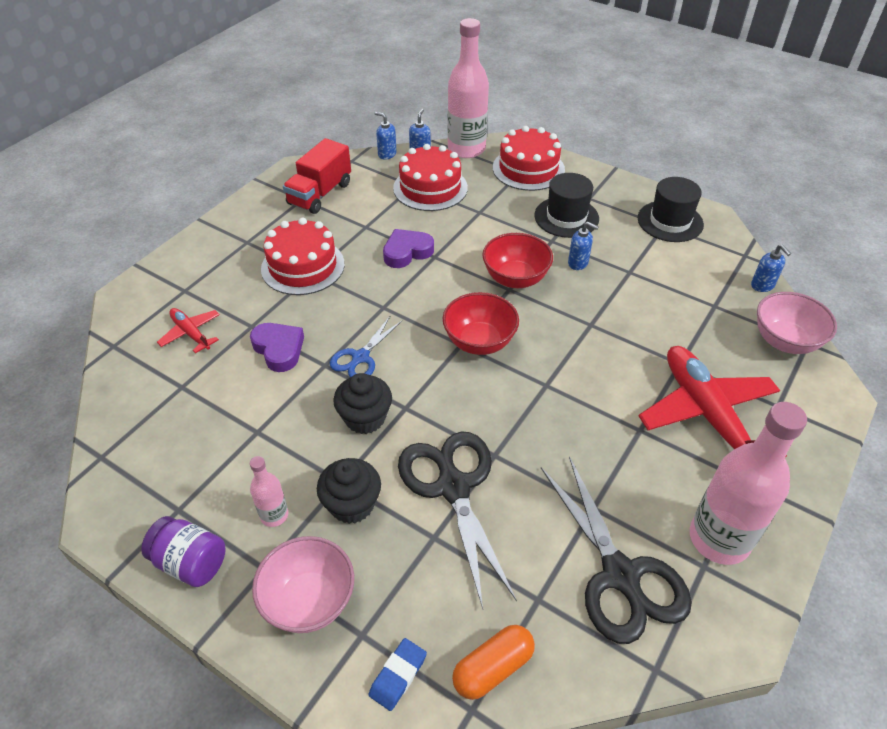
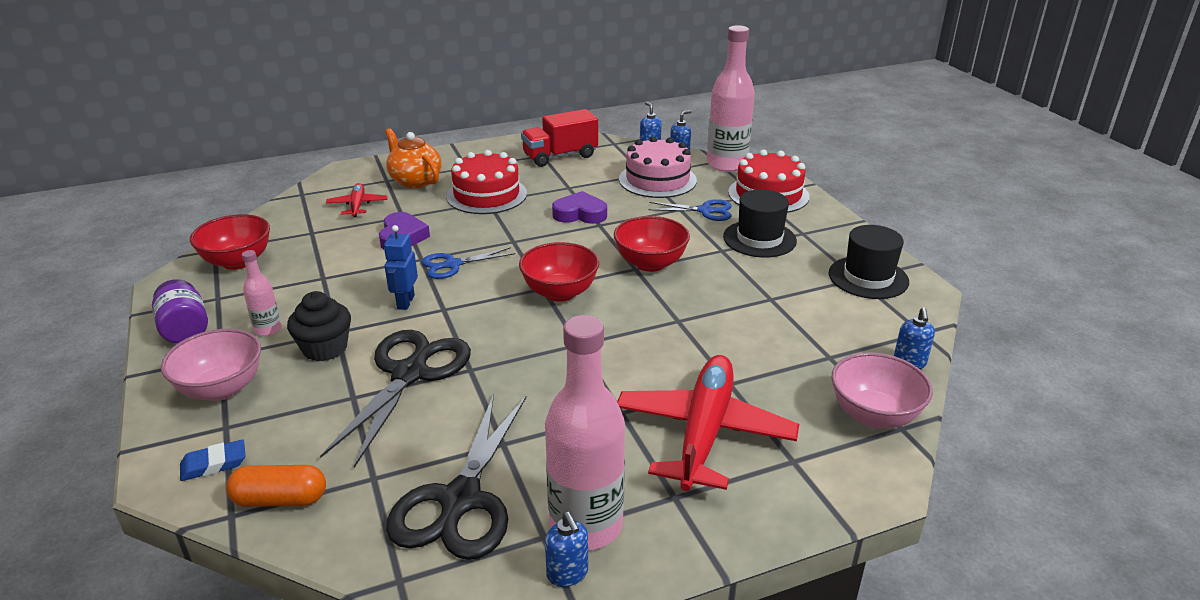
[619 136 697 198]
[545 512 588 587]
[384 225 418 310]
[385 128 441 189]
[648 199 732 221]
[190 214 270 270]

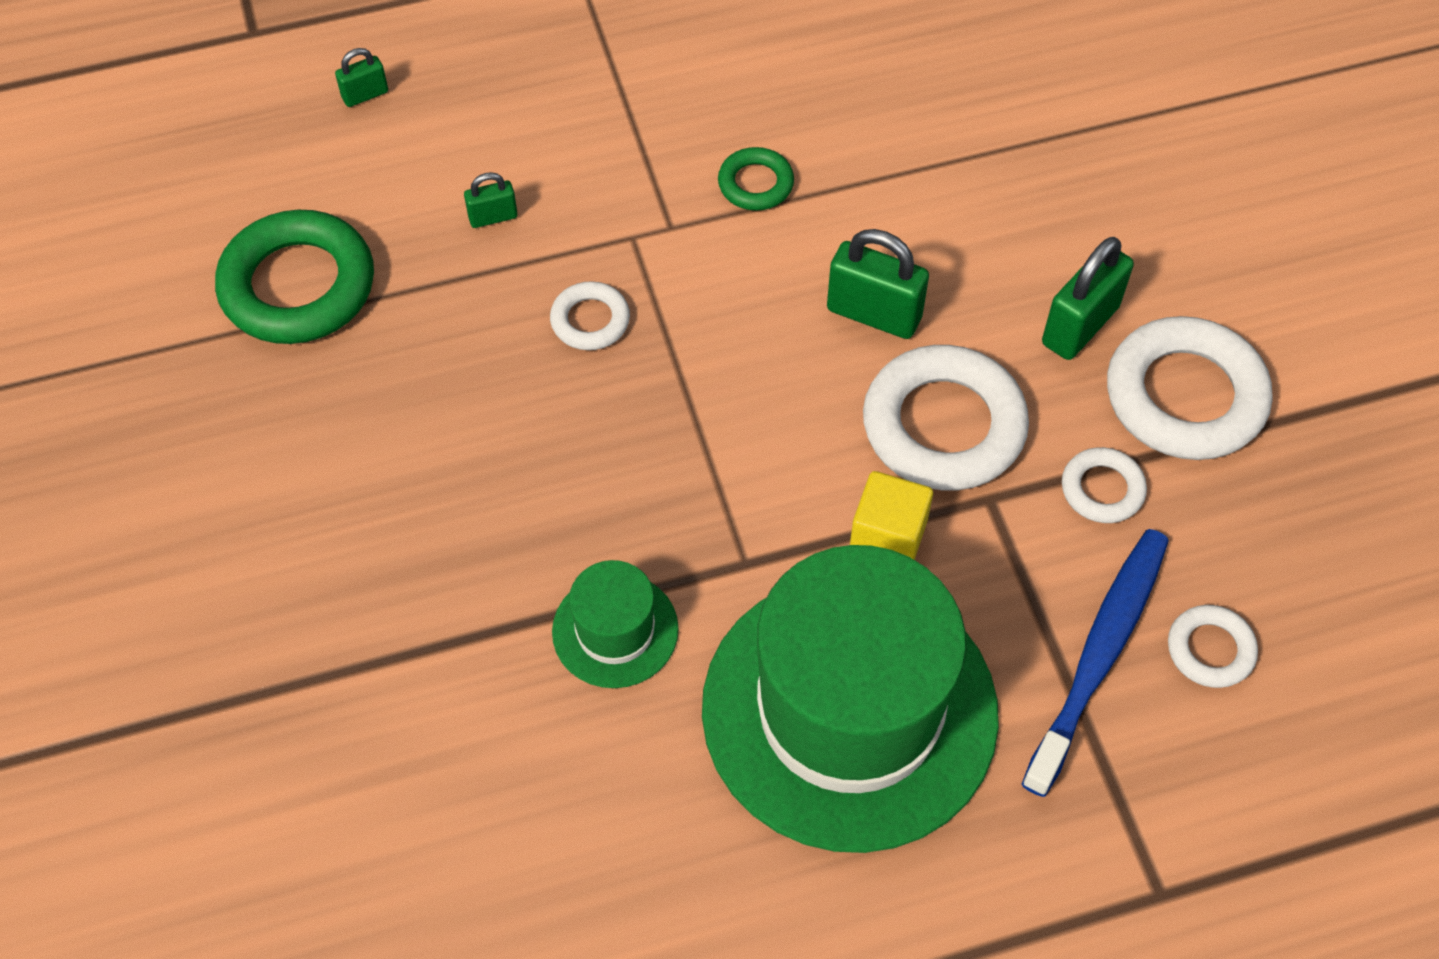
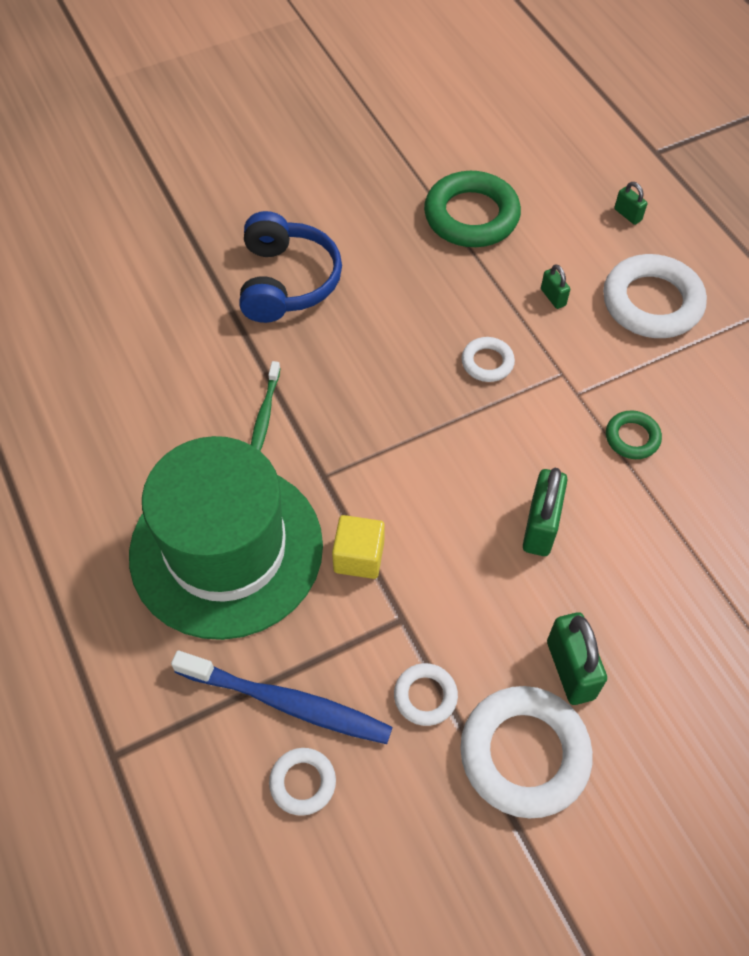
[547 612 607 705]
[603 254 707 338]
[251 361 281 451]
[239 211 342 323]

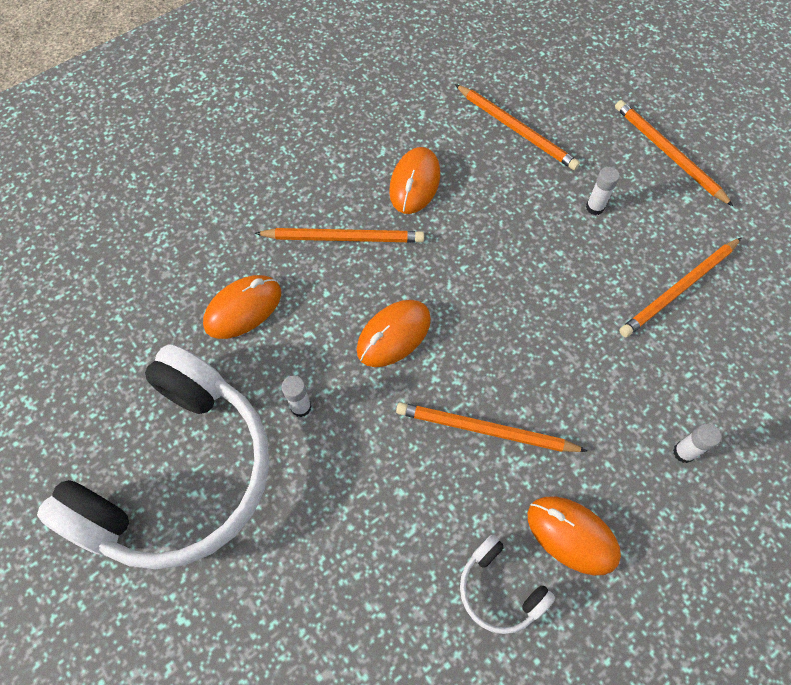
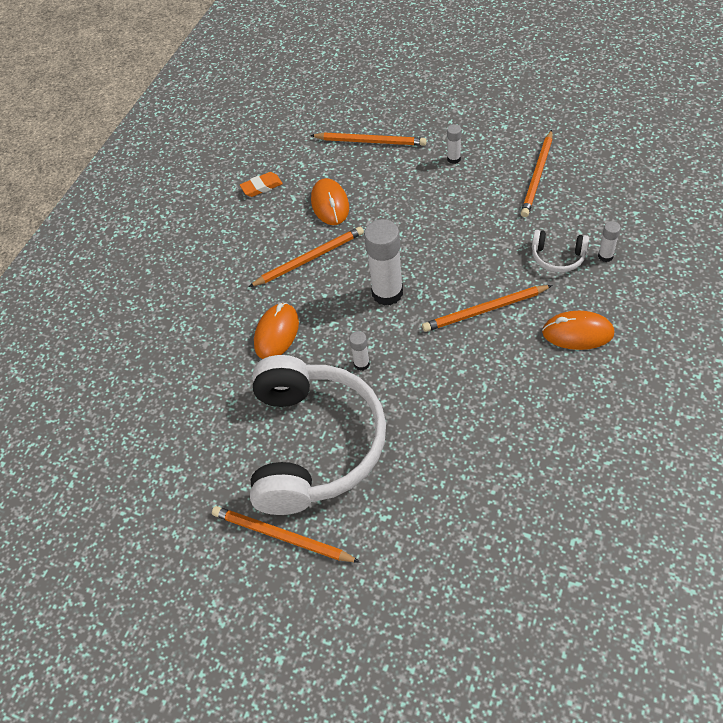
[212 506 360 562]
[364 219 403 306]
[532 230 589 273]
[240 172 283 197]

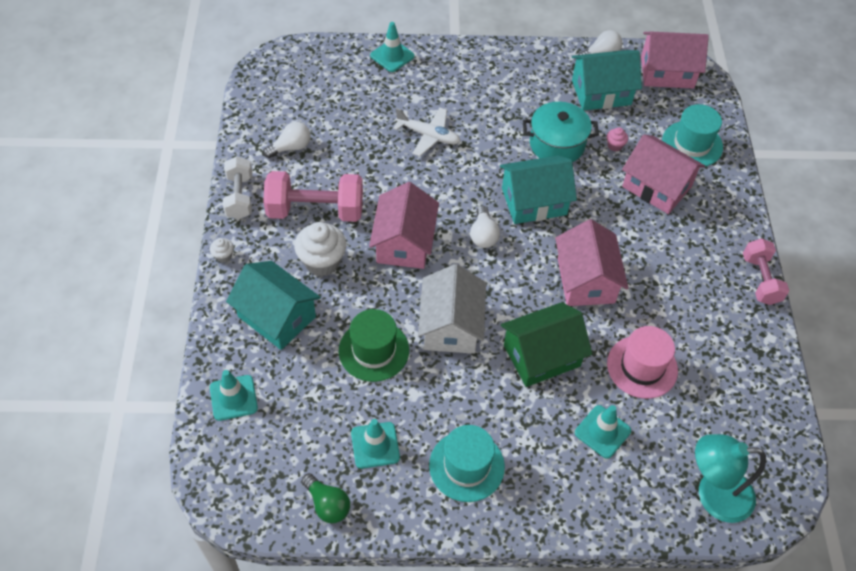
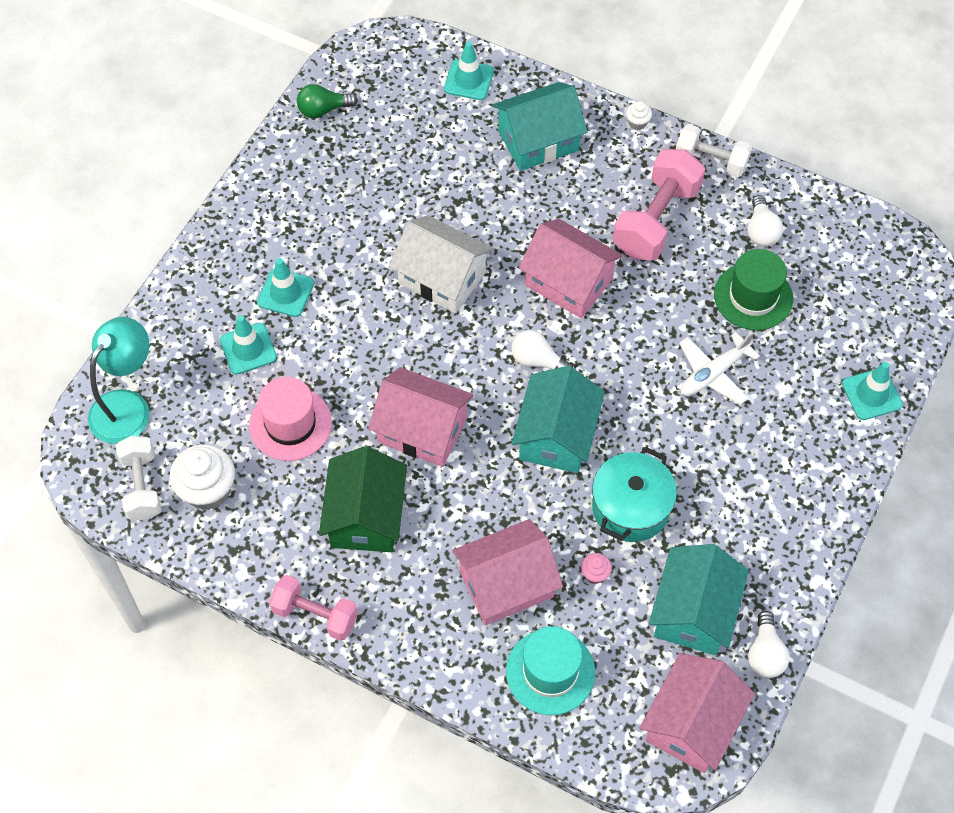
[169 444 235 510]
[319 446 407 552]
[714 249 793 330]
[257 258 314 317]
[429 425 505 502] (first image)
[116 436 161 520]

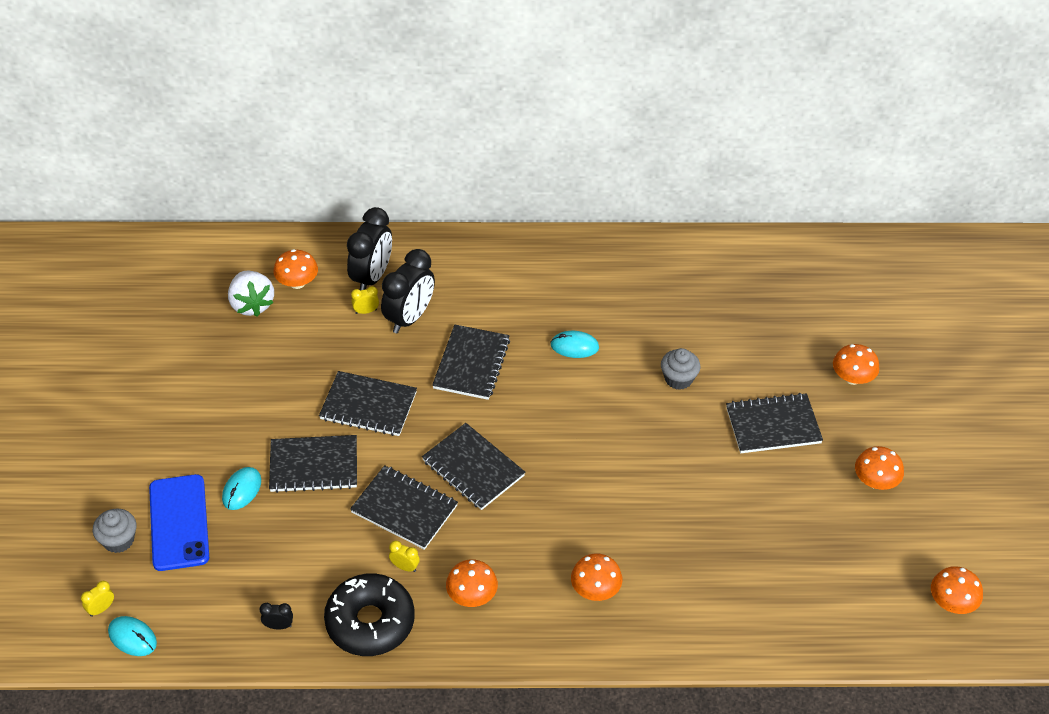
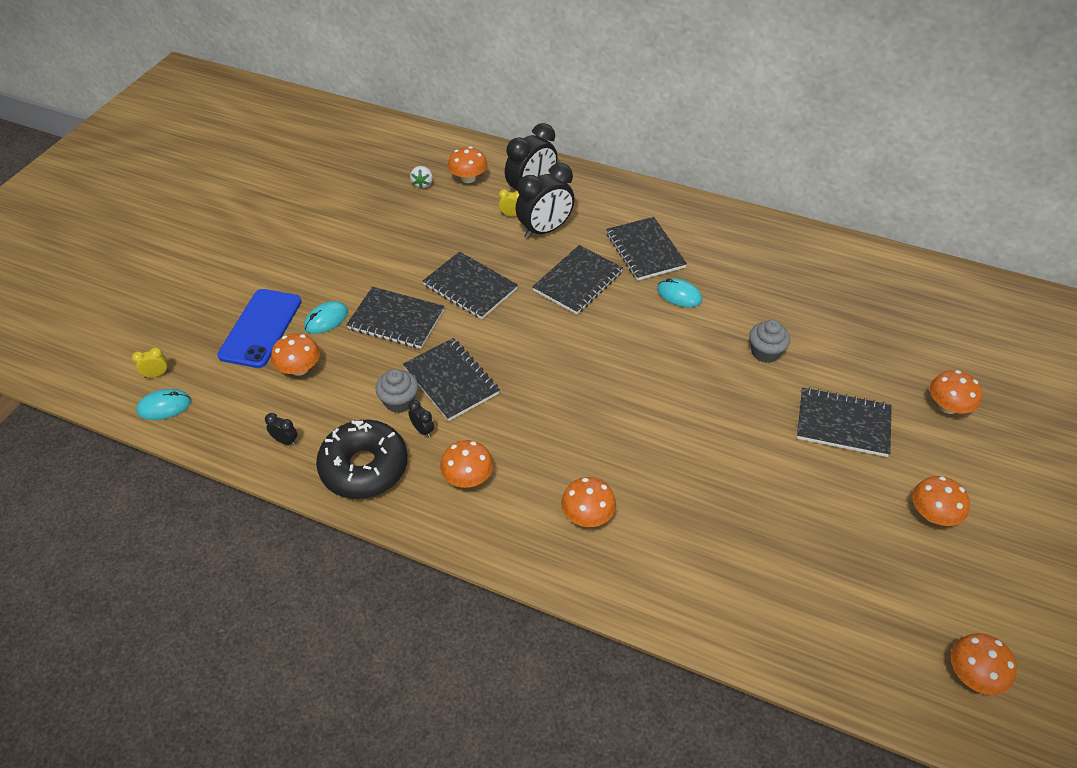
[410 166 433 189]
[606 217 687 281]
[376 369 418 413]
[408 400 434 438]
[136 389 191 420]
[271 333 320 376]

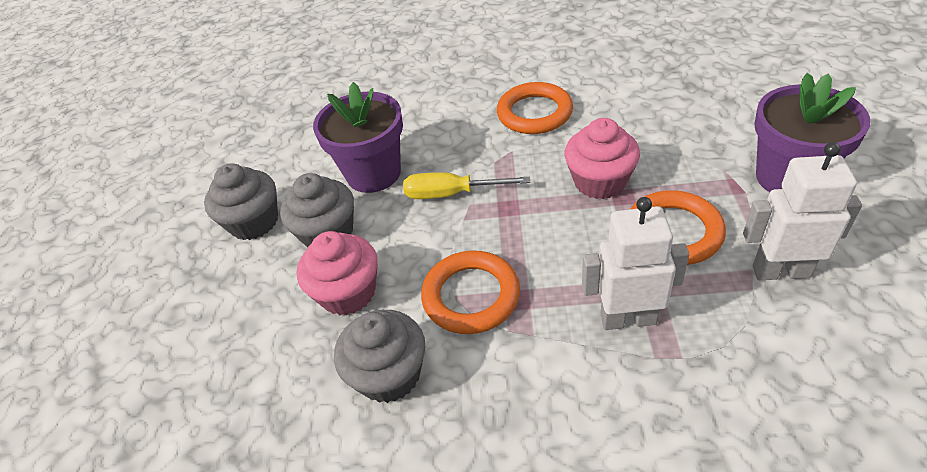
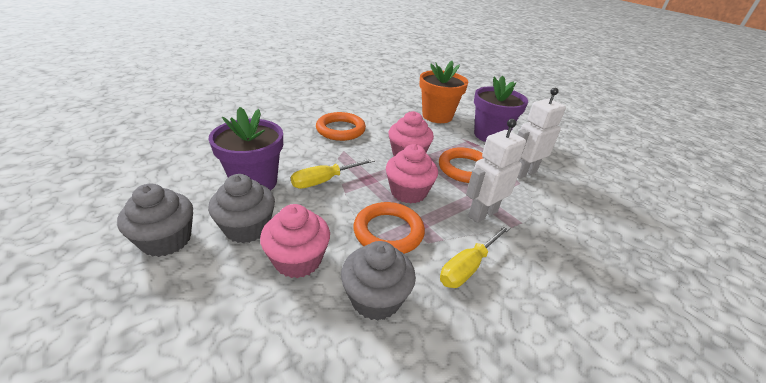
[419 61 468 123]
[386 144 438 204]
[440 225 511 288]

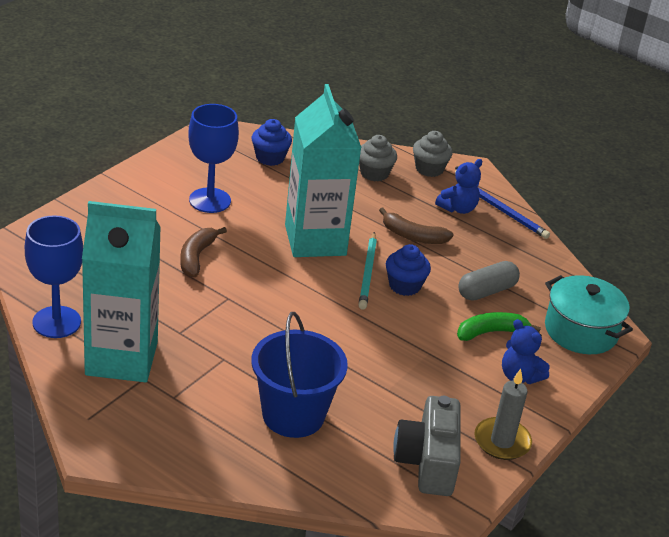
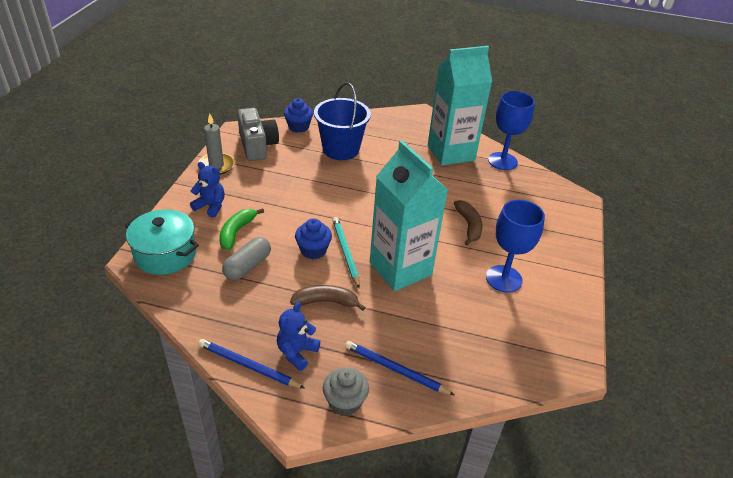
[284 98 313 133]
[345 341 455 395]
[219 208 264 250]

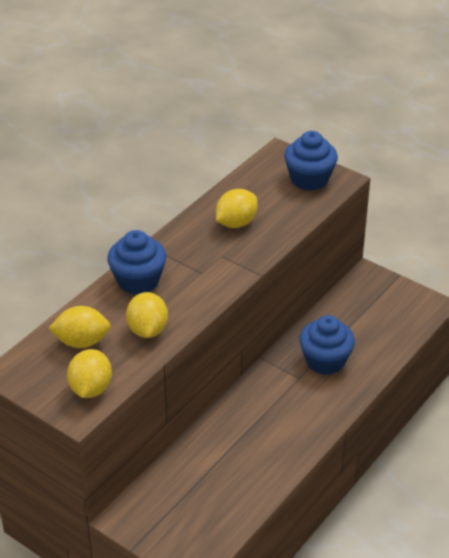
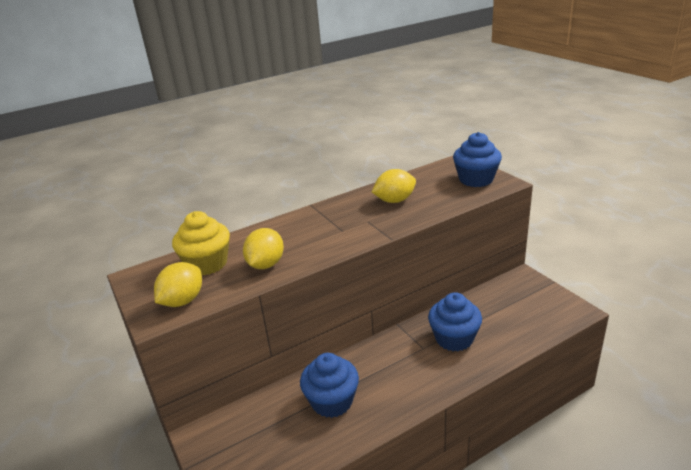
[300 353 359 418]
[172 211 230 275]

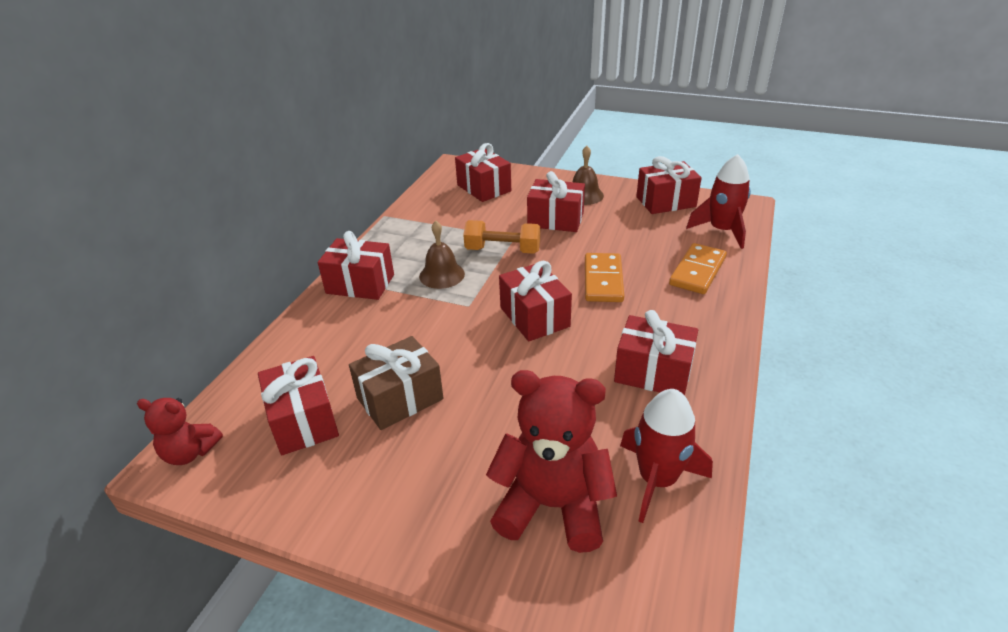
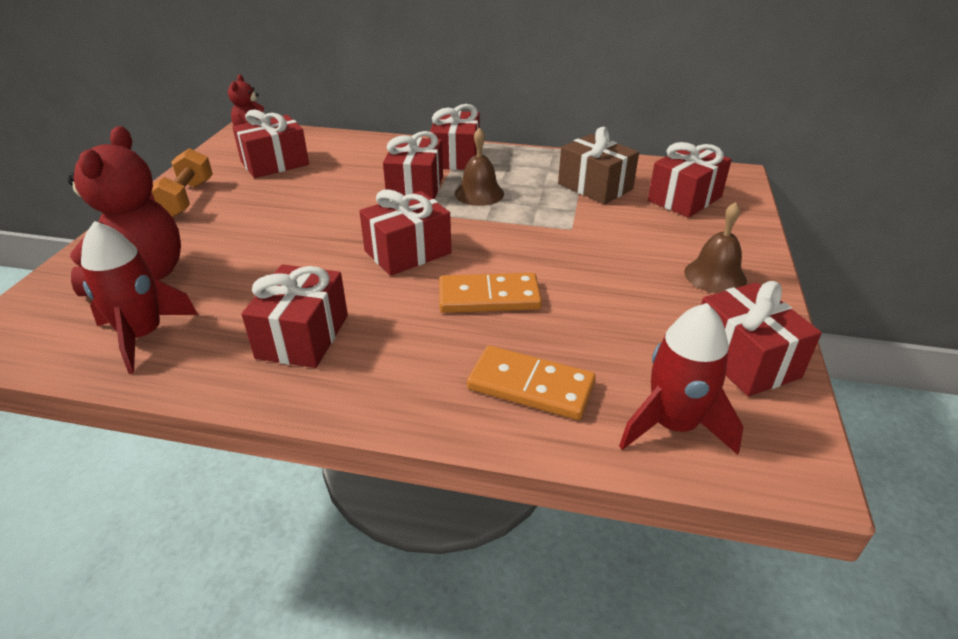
[383 131 443 199]
[151 148 213 218]
[558 127 639 204]

